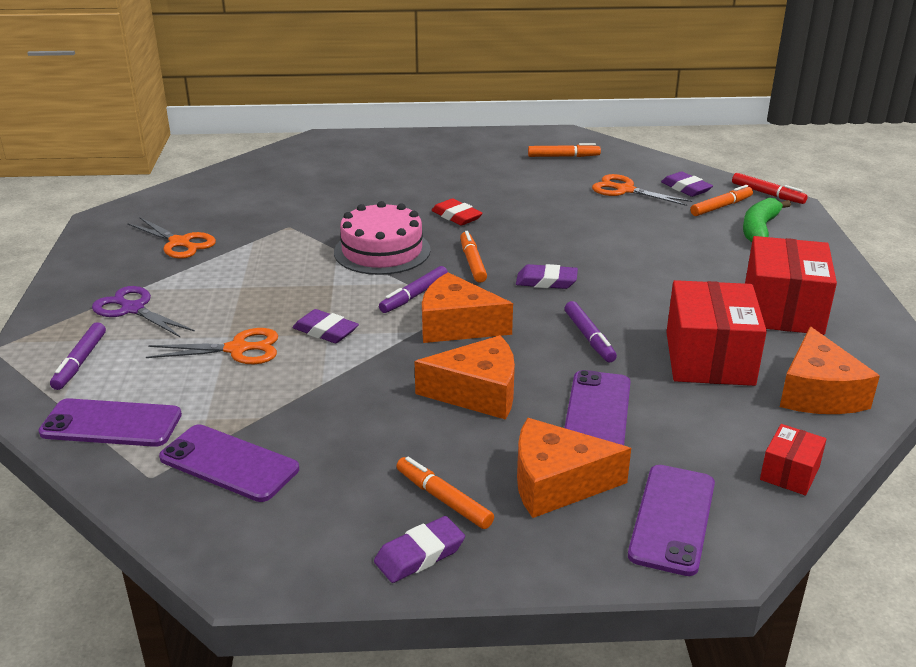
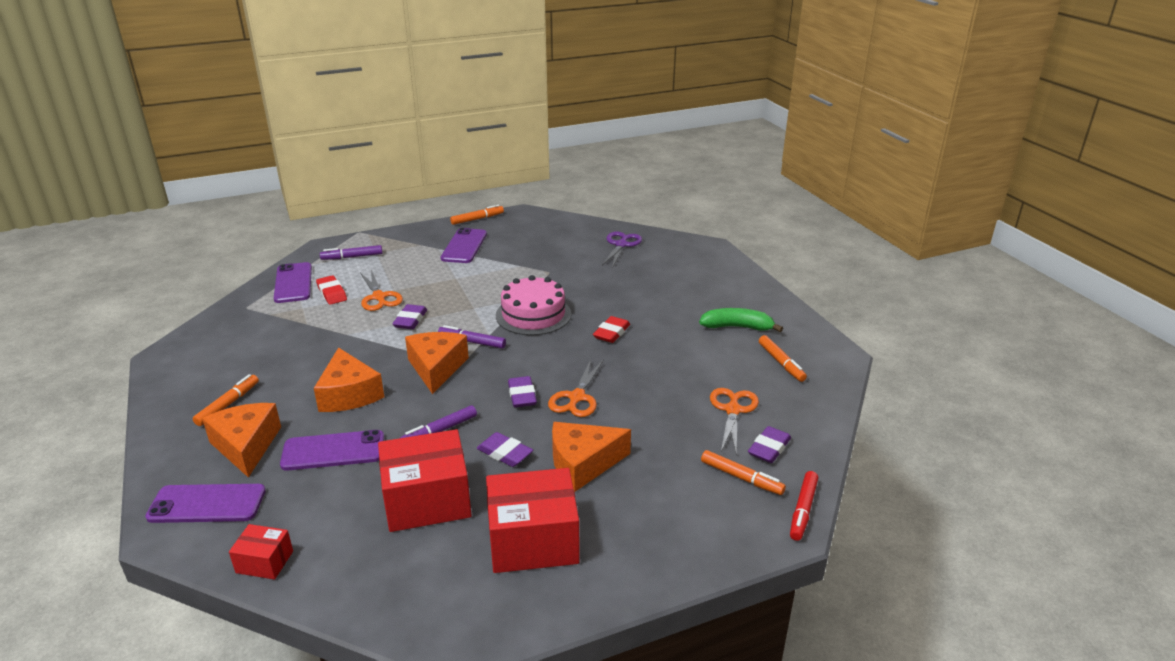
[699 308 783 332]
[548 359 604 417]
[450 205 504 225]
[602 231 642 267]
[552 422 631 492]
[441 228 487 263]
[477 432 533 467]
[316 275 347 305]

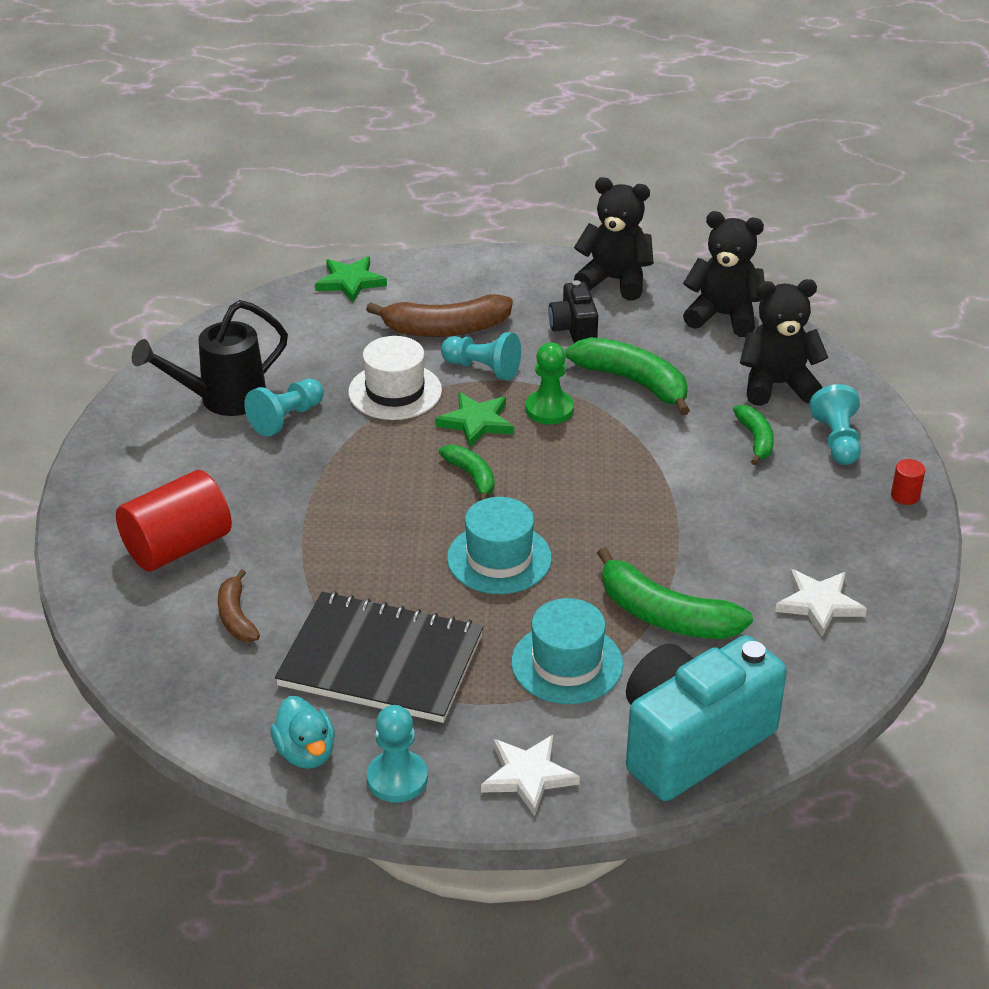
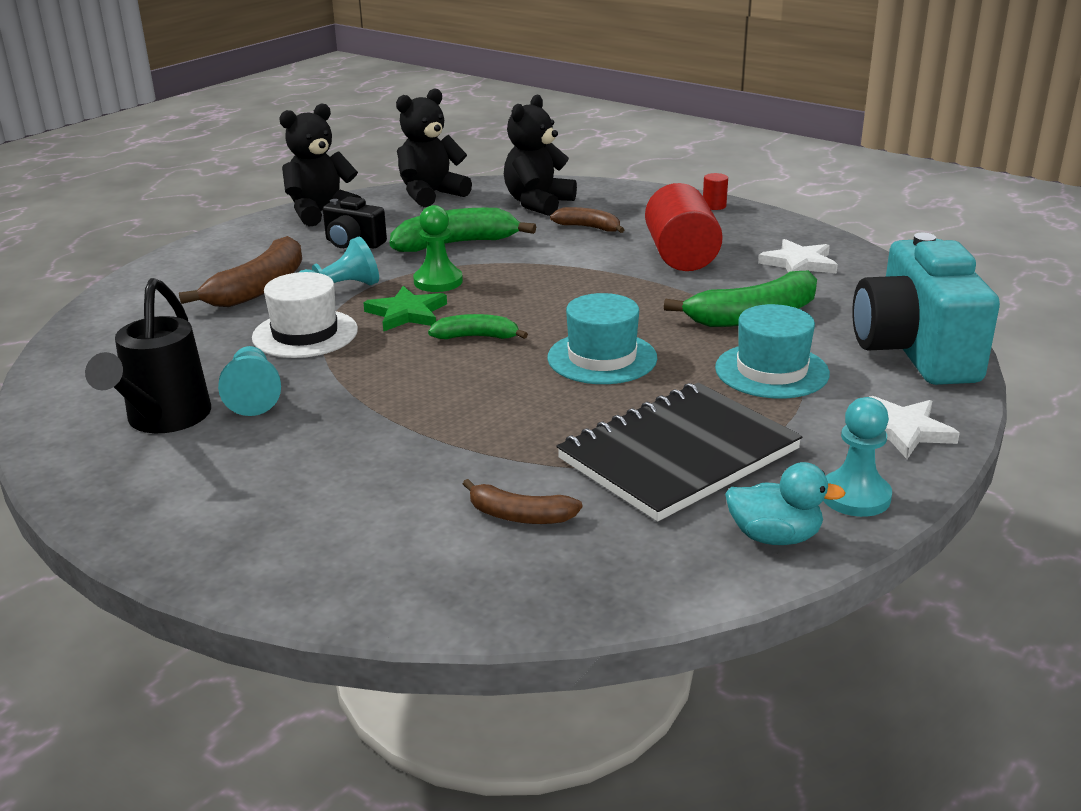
[315 257 387 303] (first image)
[809 384 861 465] (first image)
[550 207 624 233]
[645 183 723 271]

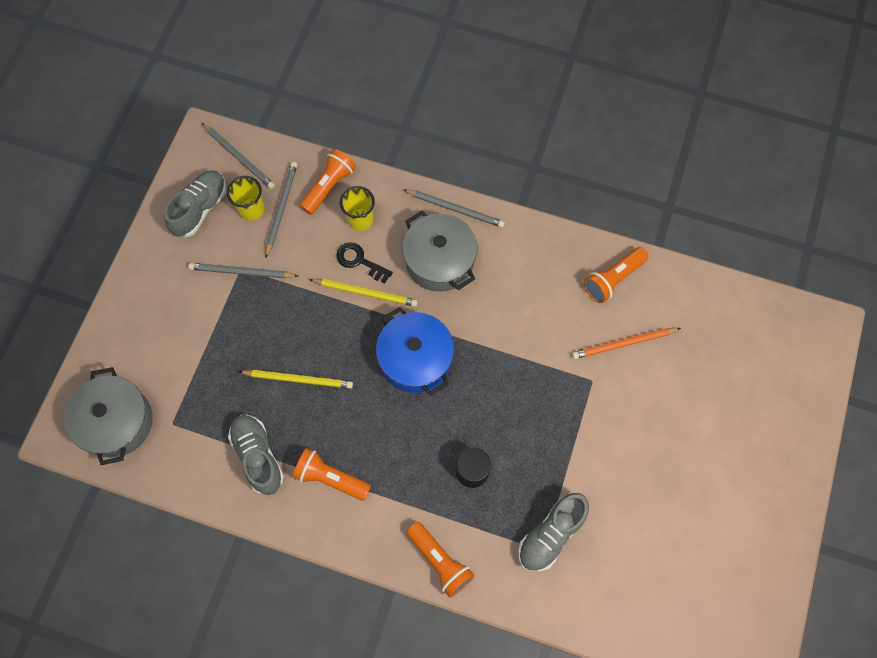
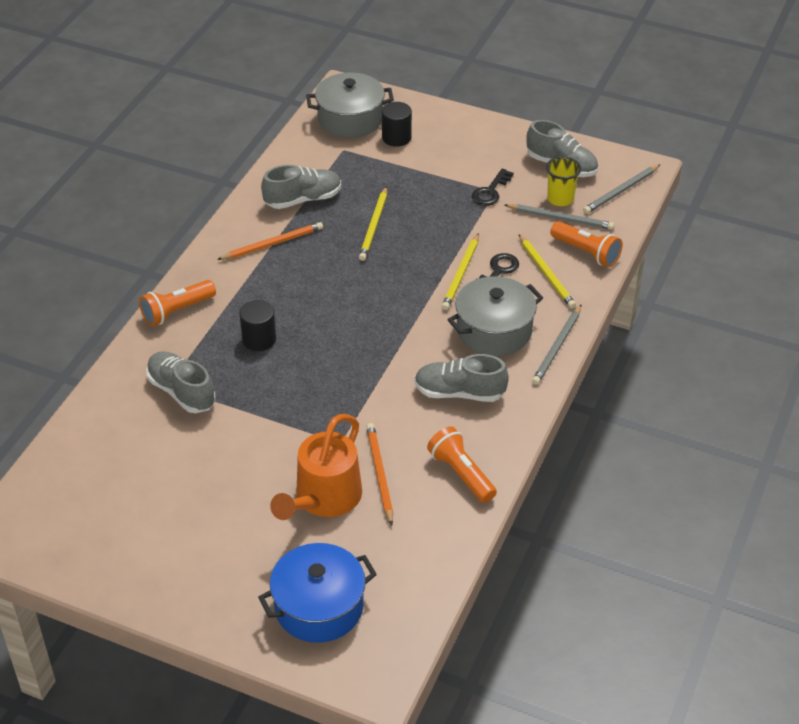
[519 234 576 308]
[472 168 514 206]
[258 543 377 643]
[217 222 323 260]
[382 102 412 147]
[415 354 509 402]
[270 414 362 520]

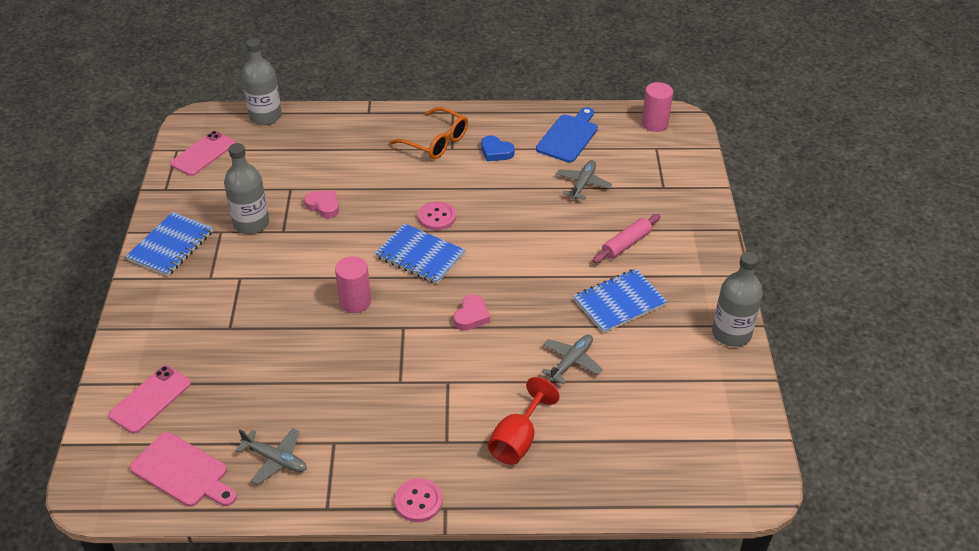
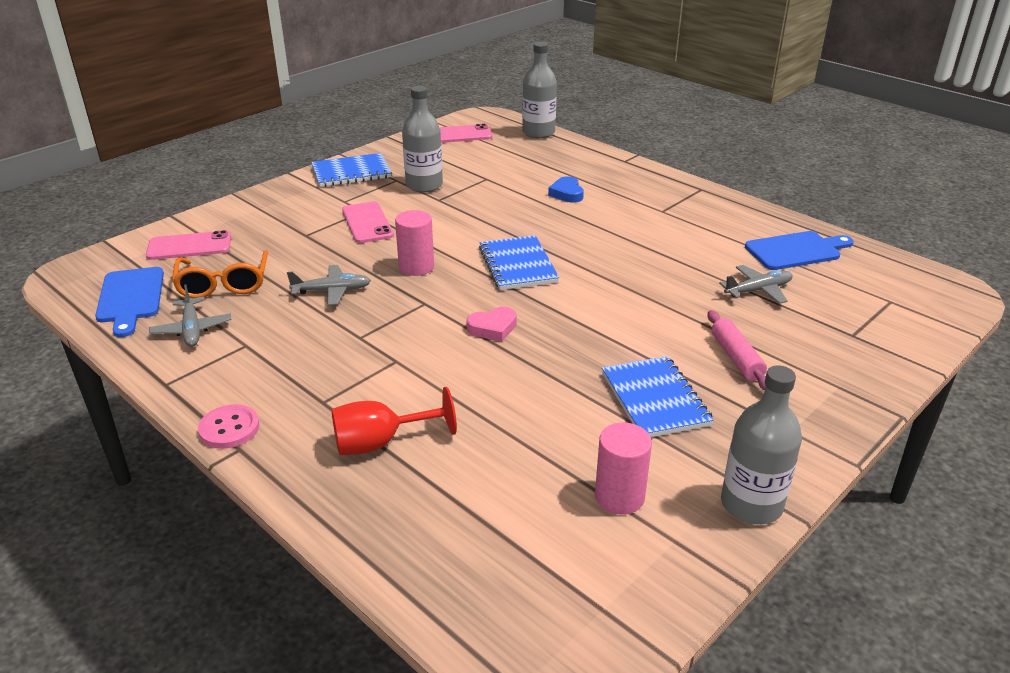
[595 422 652 515]
[172 250 268 298]
[548 176 584 203]
[304 190 339 218] (first image)
[418 201 456 230] (first image)
[708 310 767 390]
[602 356 714 437]
[287 265 371 305]
[95 267 164 337]
[342 201 394 243]

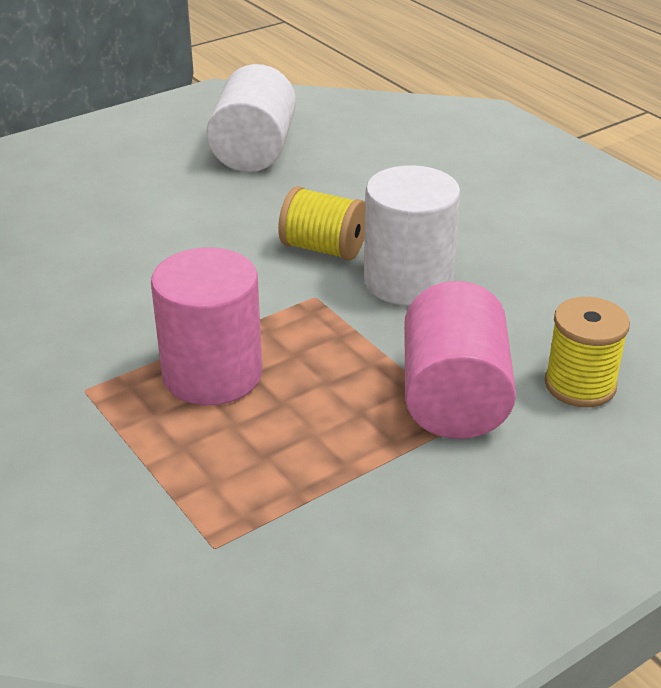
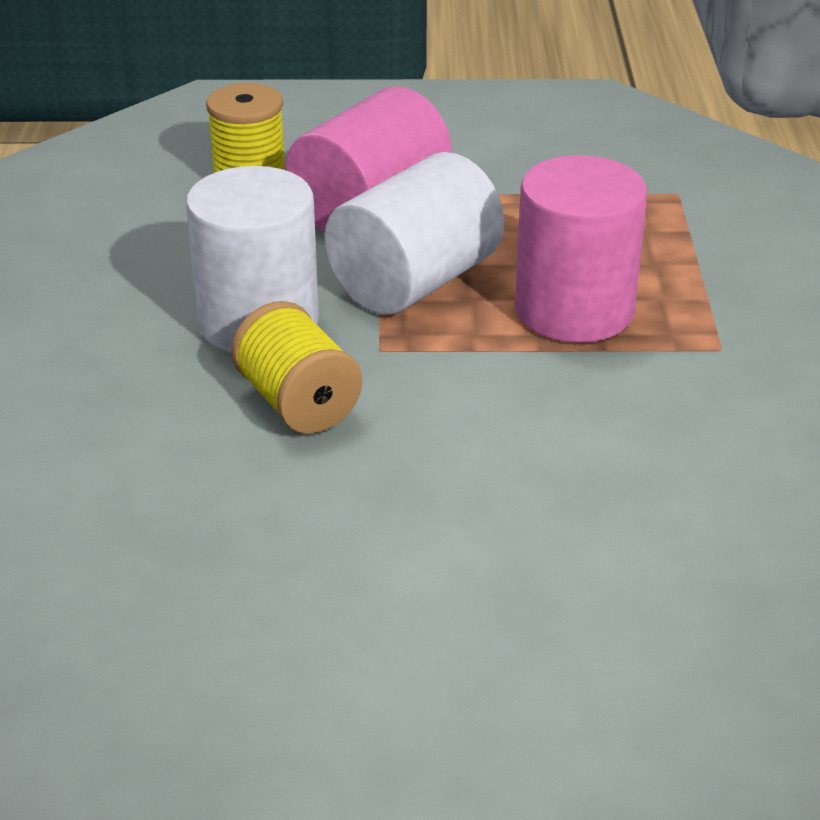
[324 152 504 315]

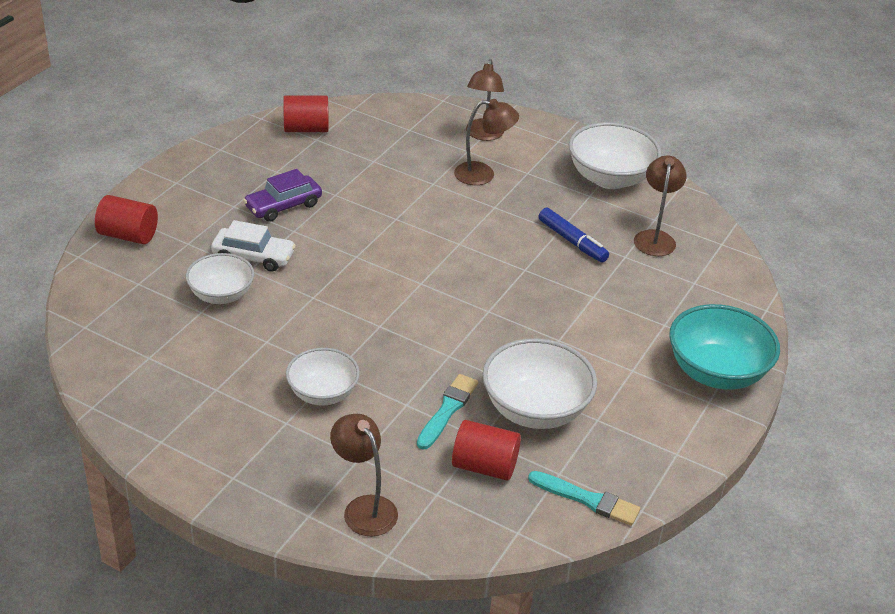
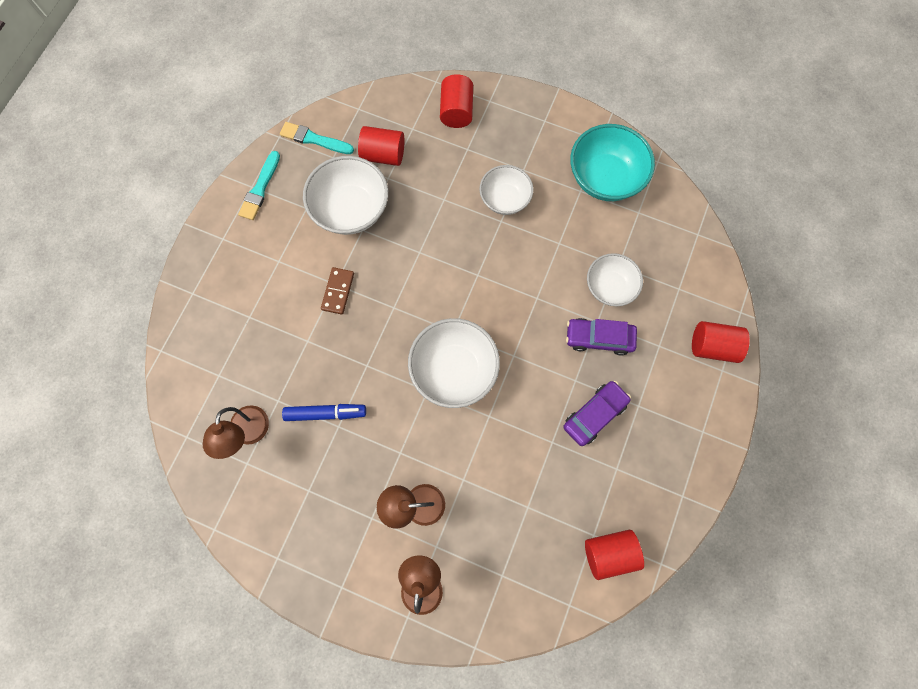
[408 318 500 408]
[282 404 366 421]
[566 318 637 356]
[570 124 655 201]
[238 151 280 220]
[440 74 473 128]
[321 267 354 315]

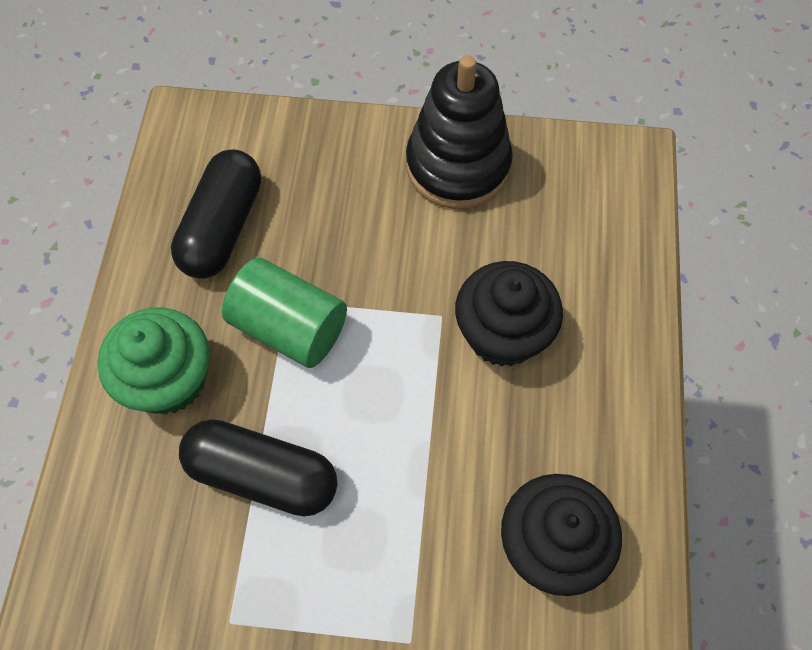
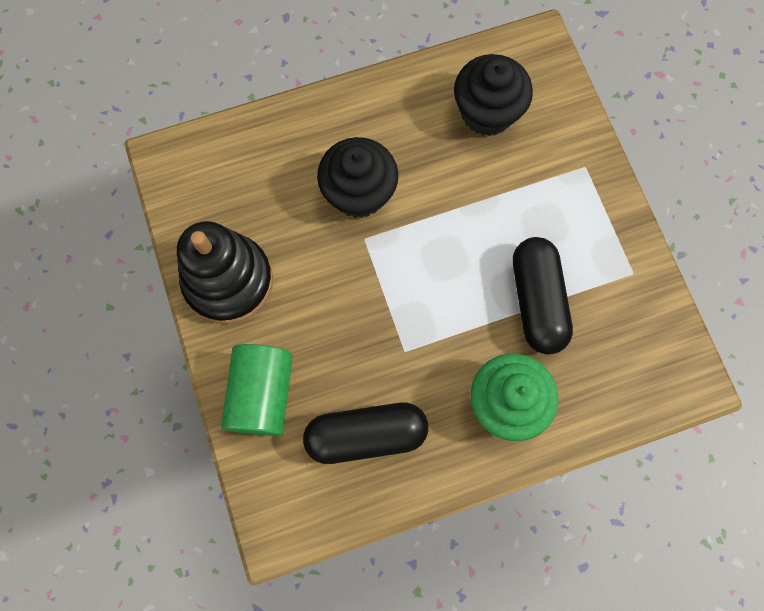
[221 344 293 436]

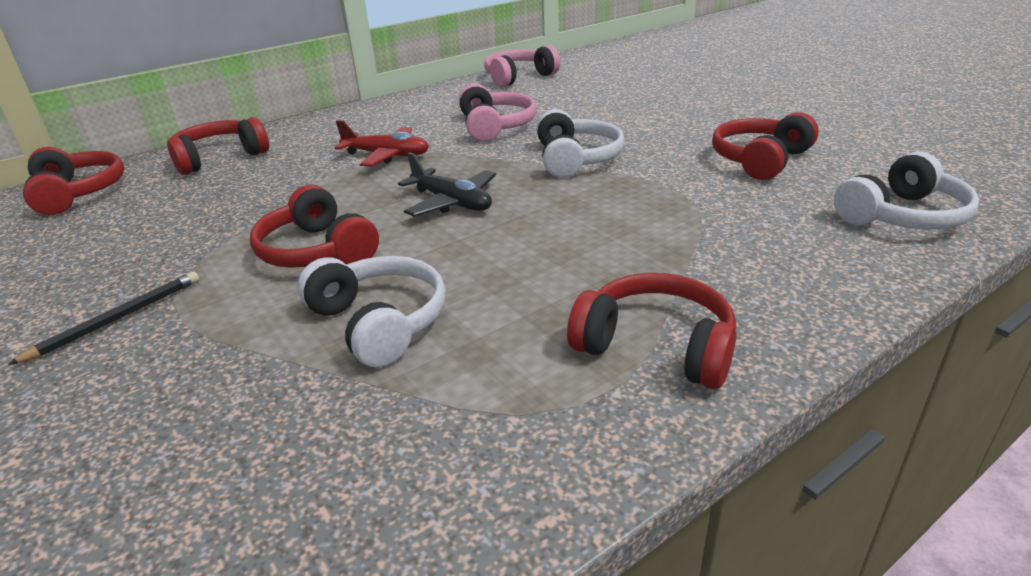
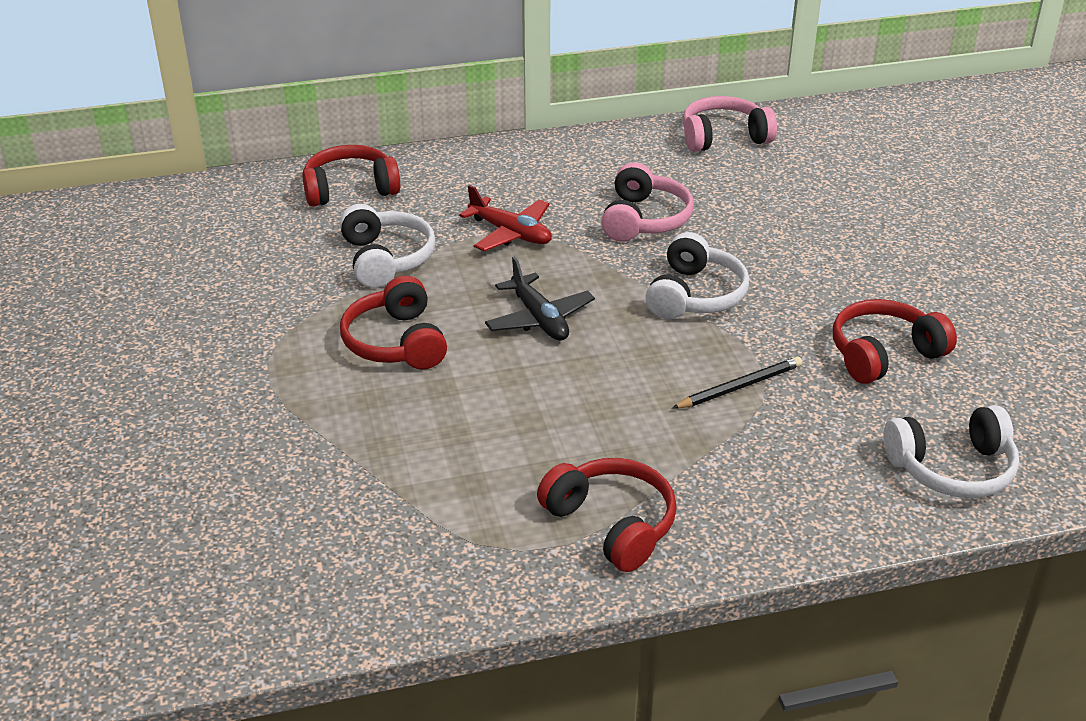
[23 147 124 215] (first image)
[339 204 436 288]
[672 357 802 409]

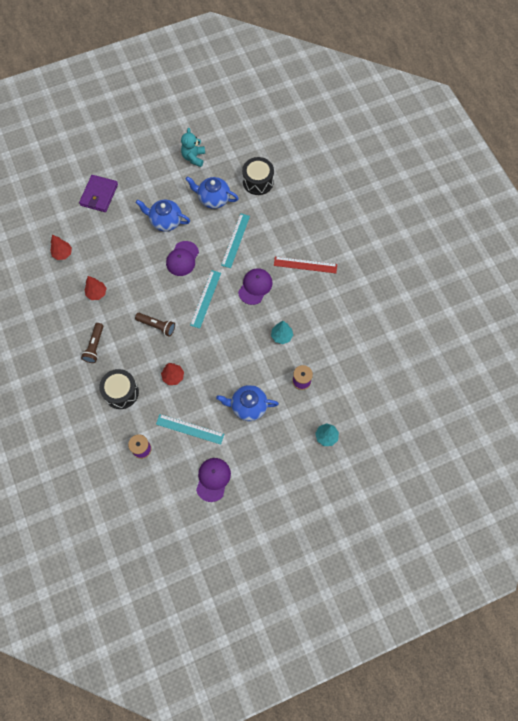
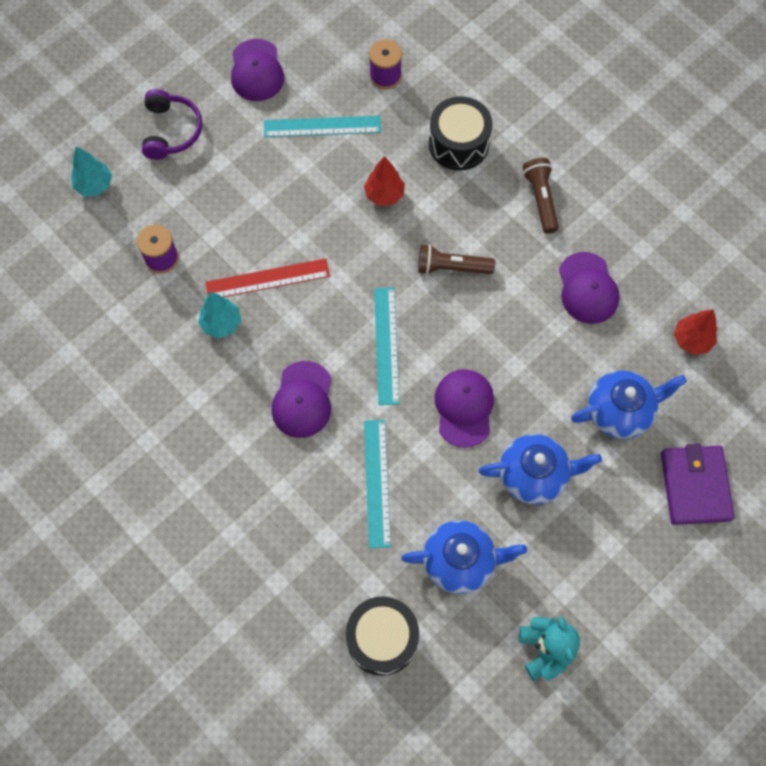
[205 258 330 297]
[559 252 620 324]
[571 370 687 439]
[142 89 202 160]

